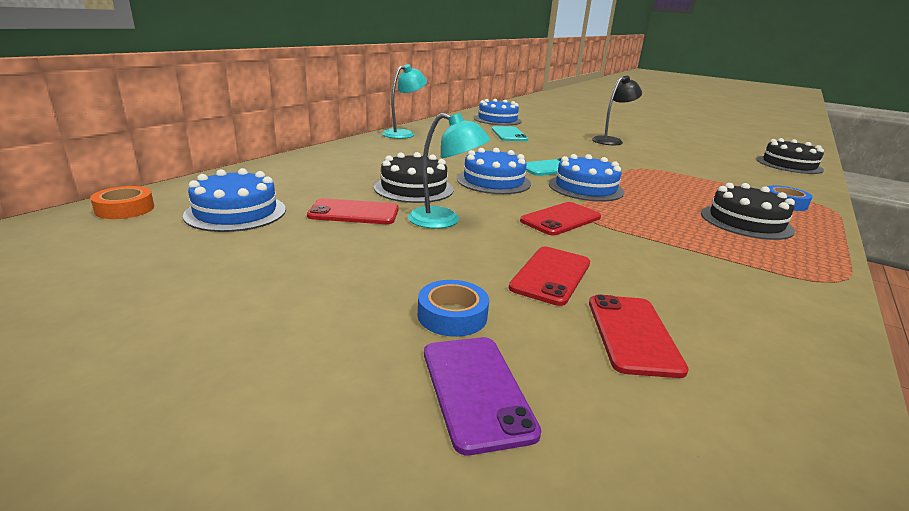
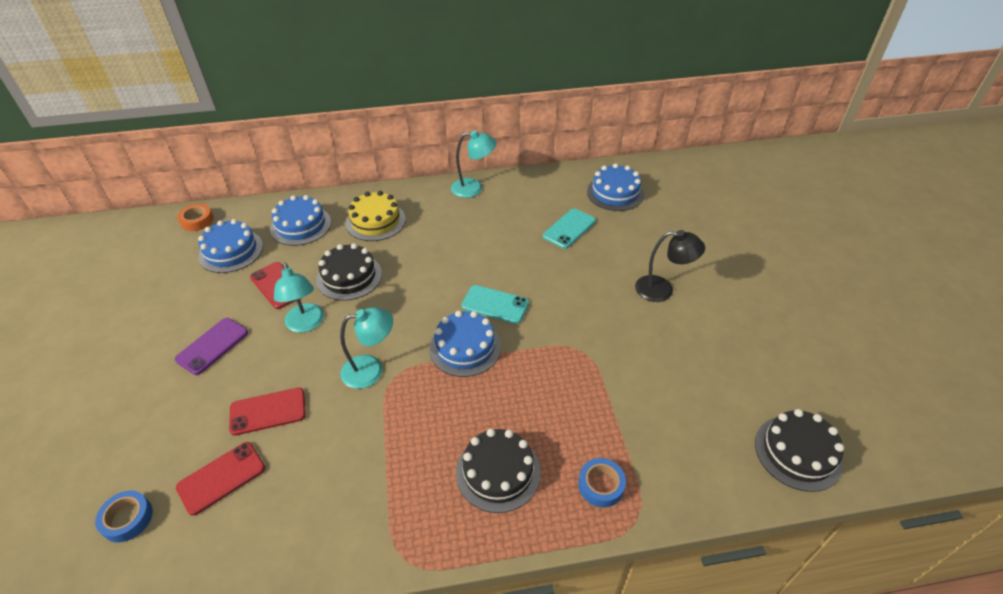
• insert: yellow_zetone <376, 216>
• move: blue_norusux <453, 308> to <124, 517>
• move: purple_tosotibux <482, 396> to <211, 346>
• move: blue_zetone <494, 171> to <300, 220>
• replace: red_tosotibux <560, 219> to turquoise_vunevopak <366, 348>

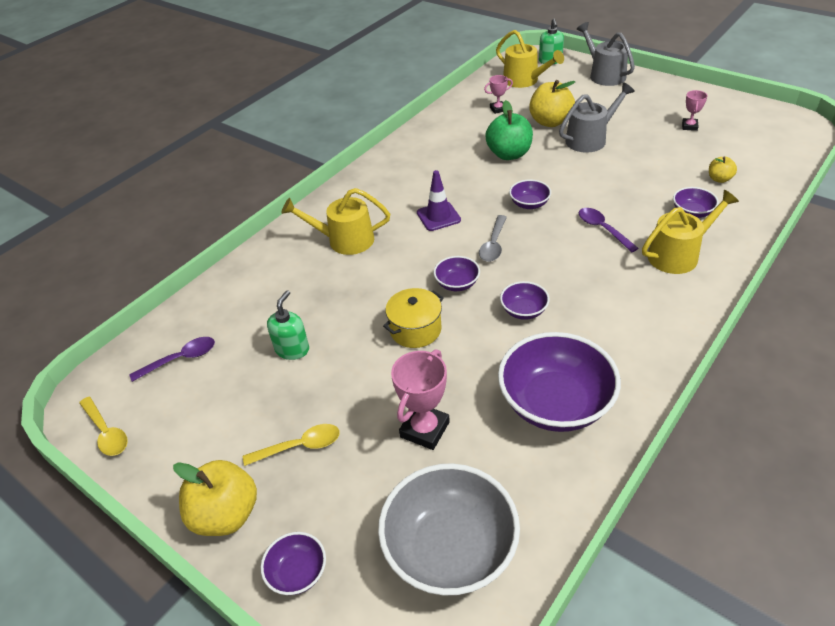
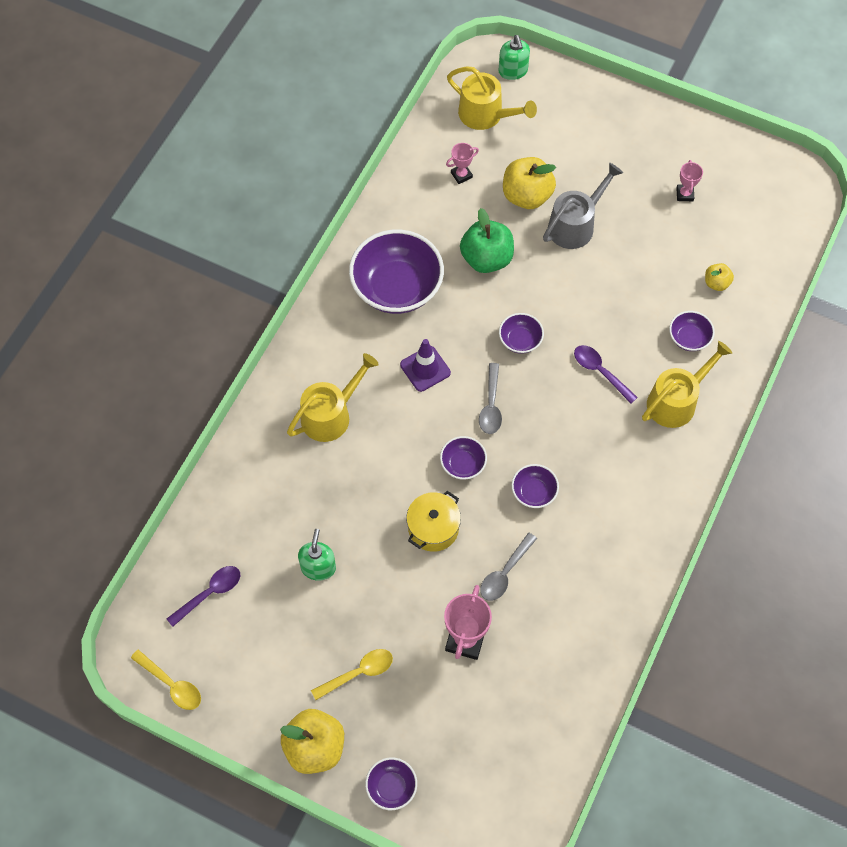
• delete: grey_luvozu <449, 529>
• delete: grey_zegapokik <606, 54>
• insert: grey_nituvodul <508, 567>
• move: purple_luvozu <559, 382> to <396, 272>
• rotate: yellow_zegapokik <335, 221> = <333, 397> 150 degrees clockwise

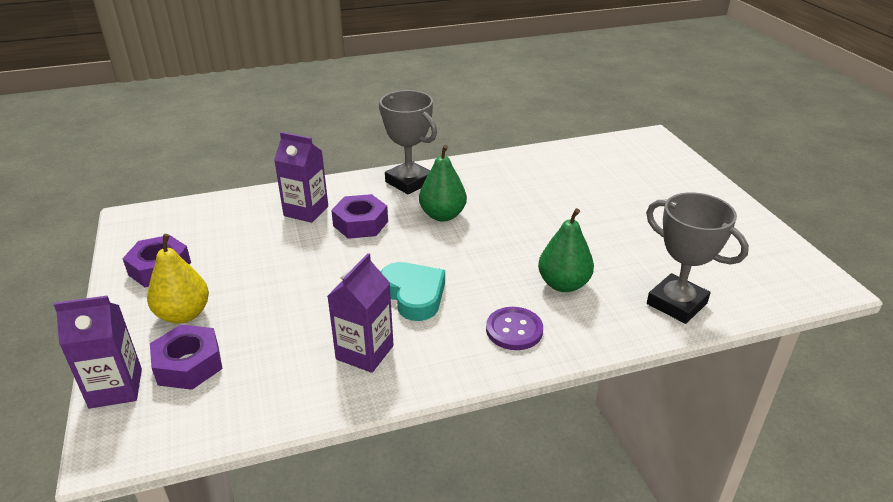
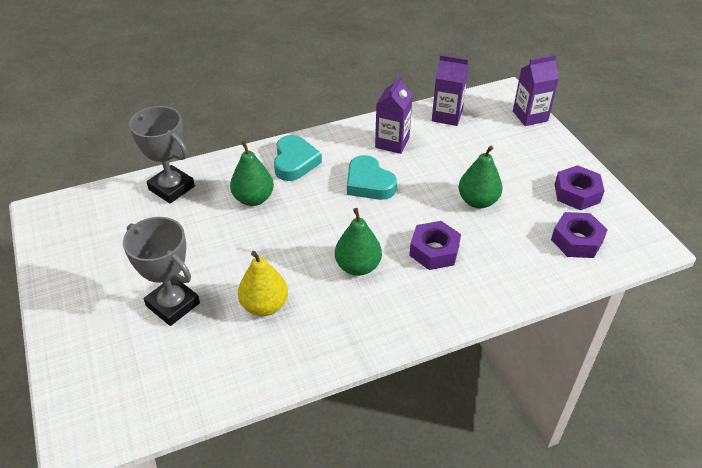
• insert: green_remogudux <481, 177>
• move: yellow_remogudux <178, 279> to <263, 283>
• move: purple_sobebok <186, 357> to <579, 235>
• move: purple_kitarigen <301, 177> to <450, 90>
• move: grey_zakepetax <408, 142> to <161, 271>
• replace: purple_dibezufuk <514, 328> to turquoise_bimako <298, 158>

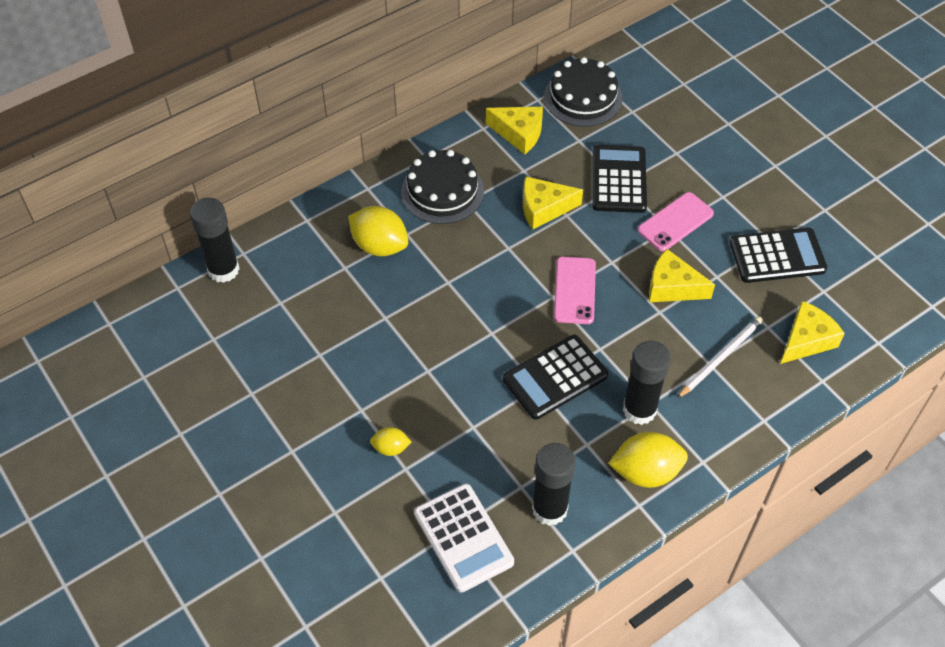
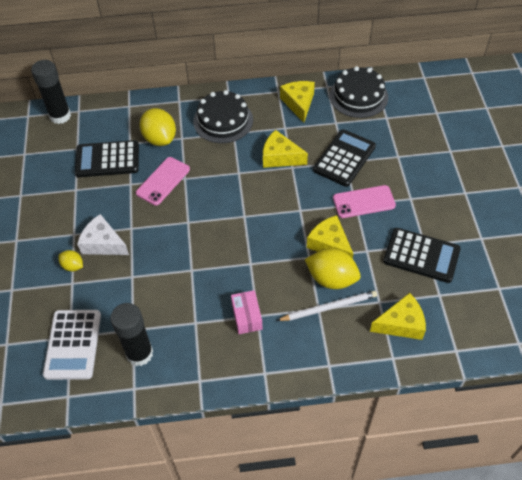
• insert: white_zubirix <103, 234>
• move: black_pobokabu <555, 377> to <107, 158>
• move: pink_tosotibux <575, 290> to <163, 181>
• move: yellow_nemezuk <648, 460> to <333, 268>
• replace: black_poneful <647, 383> to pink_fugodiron <246, 312>
• rotate: yellow_zubirix <514, 131> = <297, 102> 150 degrees counterclockwise

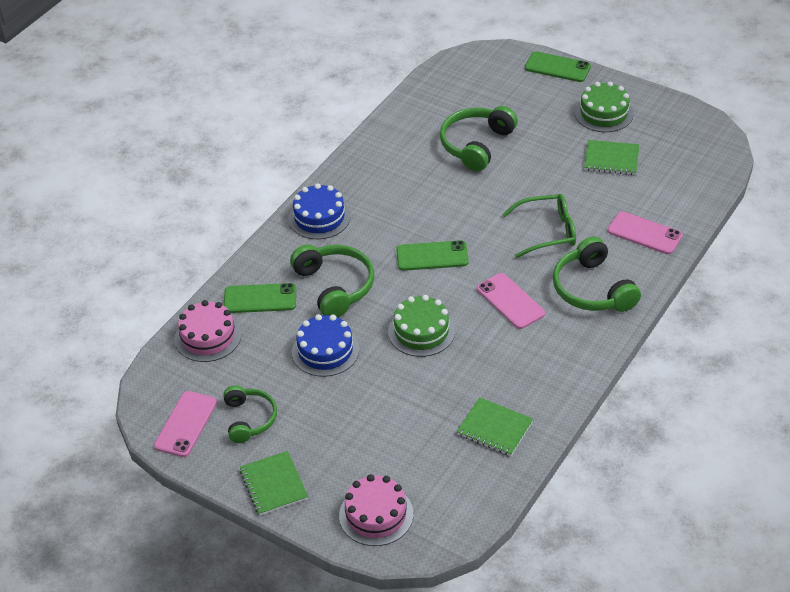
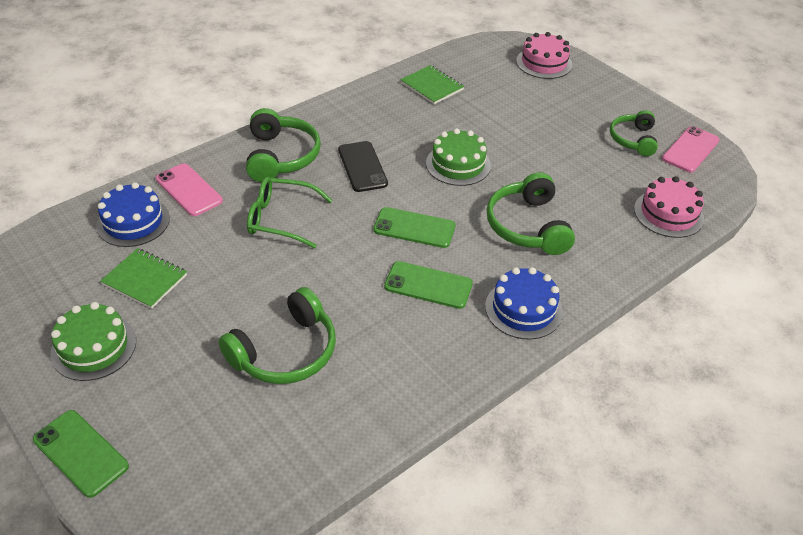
• delete: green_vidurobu <274, 483>
• move: green_tosotibux <260, 298> to <428, 285>
• move: blue_zetone <325, 345> to <133, 214>
• recolor: pink_tosotibux <511, 301> to black_tosotibux <363, 166>

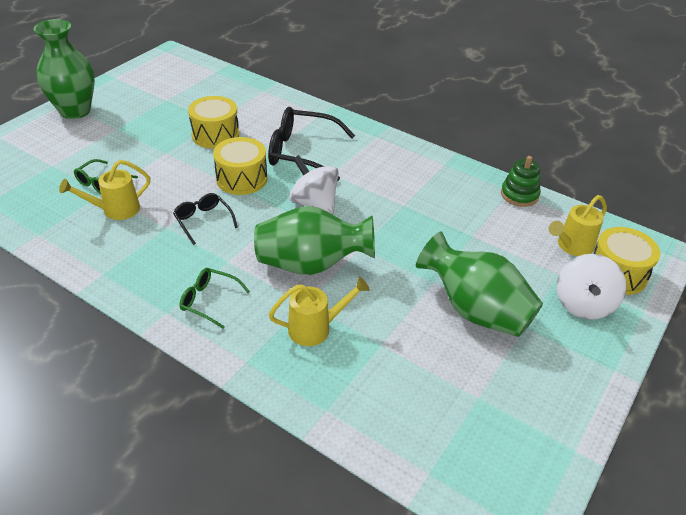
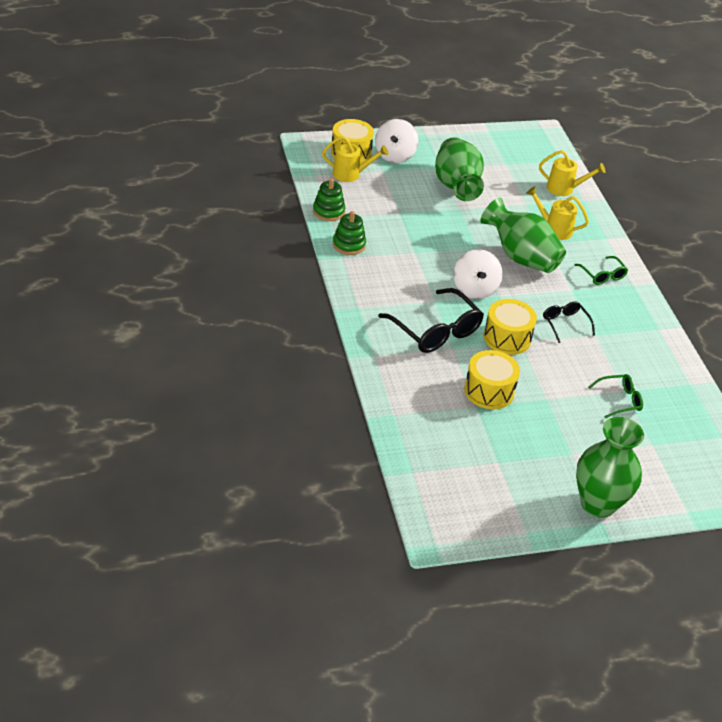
• insert: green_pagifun <349, 233>
• move: yellow_zegapokik <104, 190> to <572, 173>
• rotate: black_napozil <205, 219> = <569, 322> 150 degrees clockwise
• rotate: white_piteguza <592, 287> = <396, 141> 135 degrees clockwise

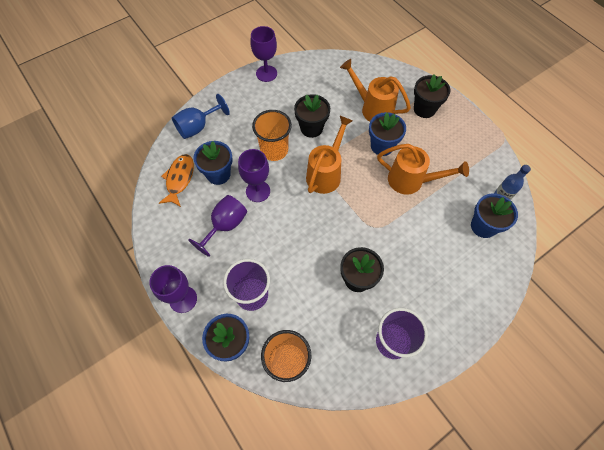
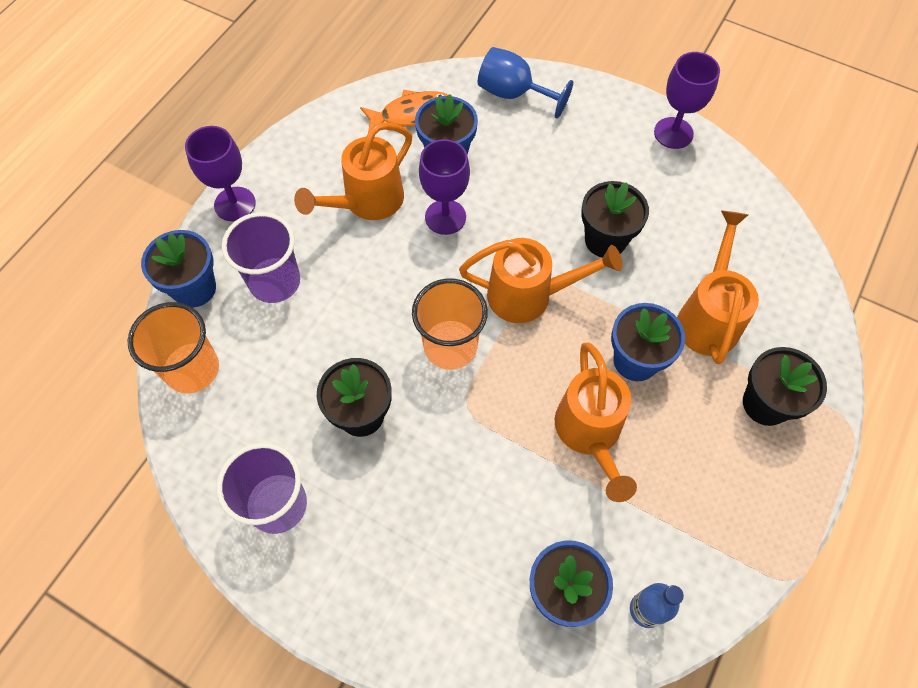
• move: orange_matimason <272, 135> to <450, 324>
• replace: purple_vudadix <217, 226> to orange_zegapokik <353, 171>

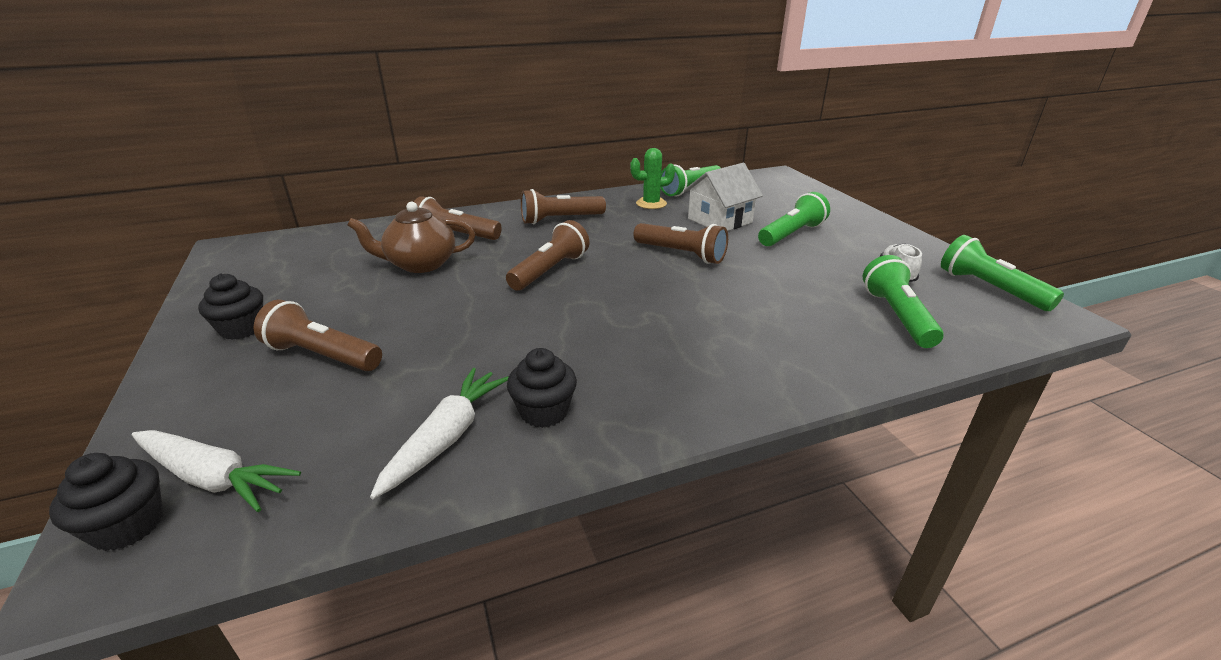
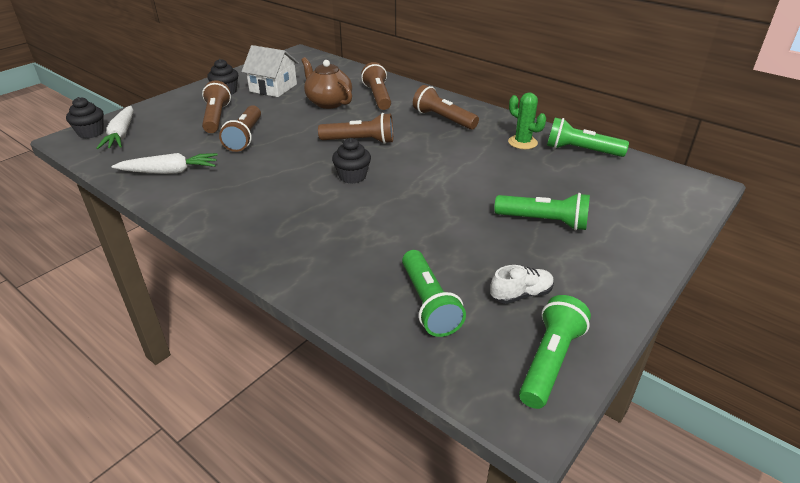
• move: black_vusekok <542, 388> to <351, 161>
• move: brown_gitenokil <680, 243> to <240, 128>
• move: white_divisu <723, 197> to <270, 71>
• rotate: green_gitenokil <903, 301> = <434, 293> 105 degrees clockwise

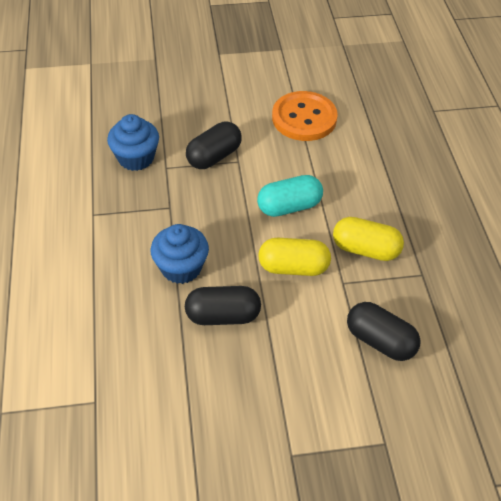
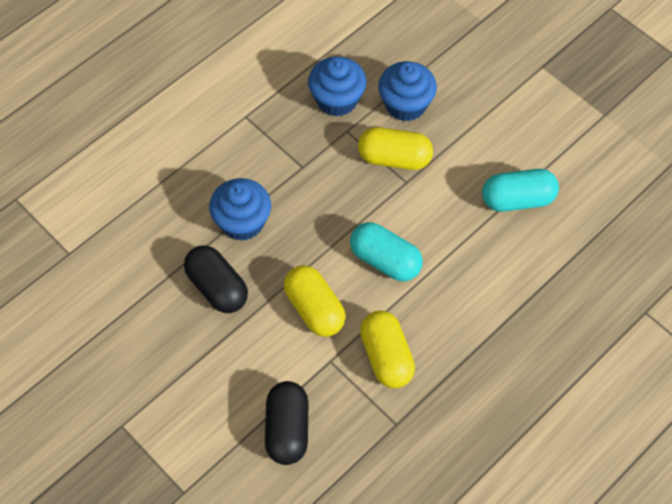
• insert: blue_vusekok <407, 91>
• replace: orange_dibezufuk <305, 116> to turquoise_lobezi <520, 190>
• recolor: black_lobezi <214, 145> to yellow_lobezi <395, 148>

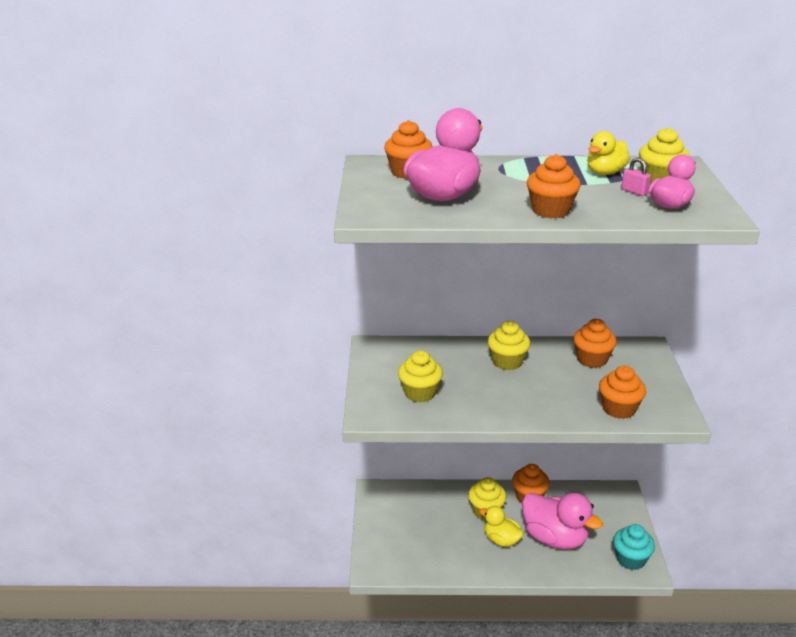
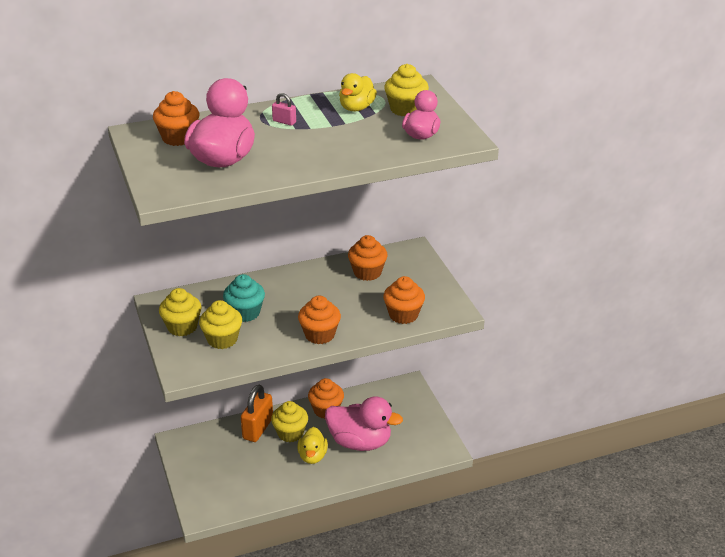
• insert: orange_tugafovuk <257, 413>
• move: yellow_vusekok <509, 345> to <180, 312>
• move: orange_vusekok <554, 186> to <319, 320>
• move: turquoise_vusekok <634, 547> to <244, 298>
• move: pink_tugafovuk <636, 177> to <284, 109>
• rotate: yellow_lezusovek <502, 526> = <312, 445> 105 degrees counterclockwise

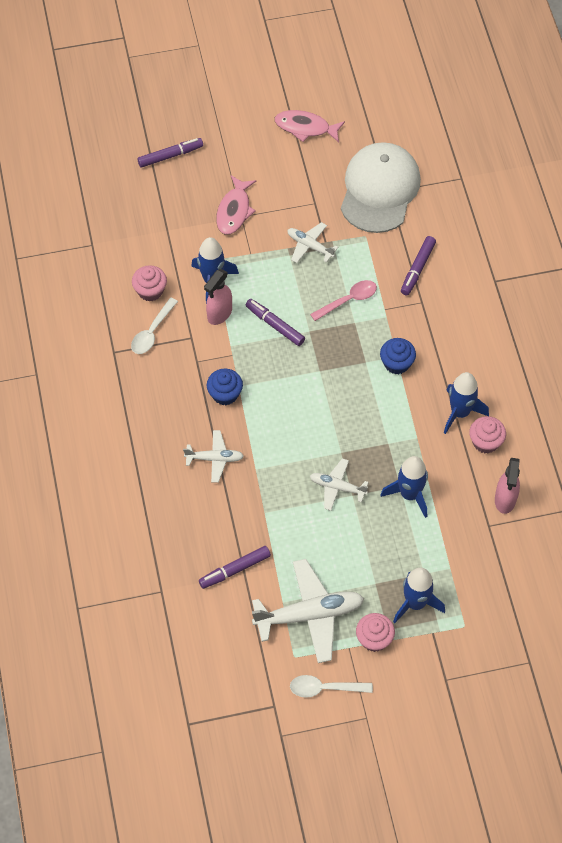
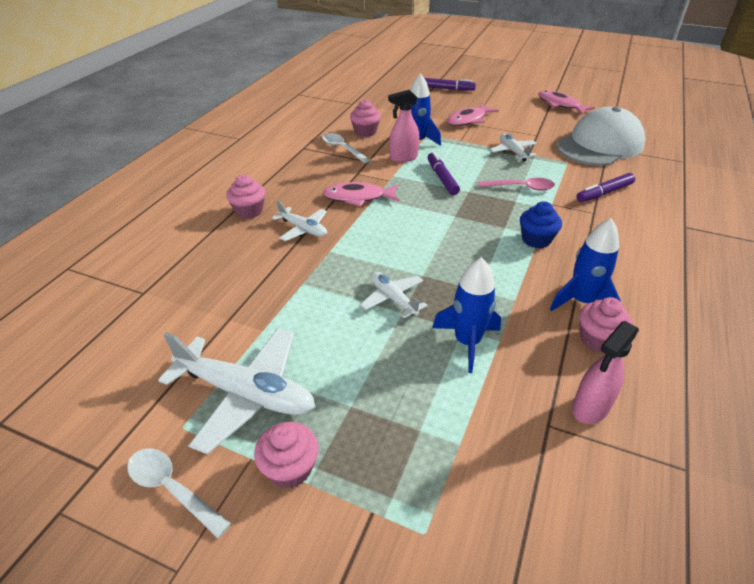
• delete: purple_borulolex <235, 567>
• delete: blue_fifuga <419, 595>
• insert: pink_vusekok <245, 196>
• replace: blue_vusekok <225, 386> to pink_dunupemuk <361, 194>
• rotate: white_nituvodul <154, 325> = <346, 148> 75 degrees clockwise

